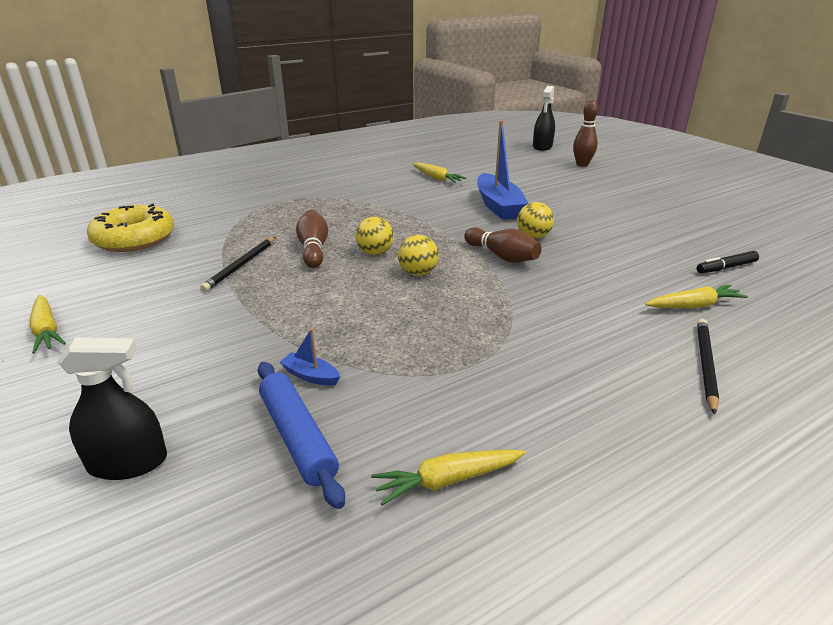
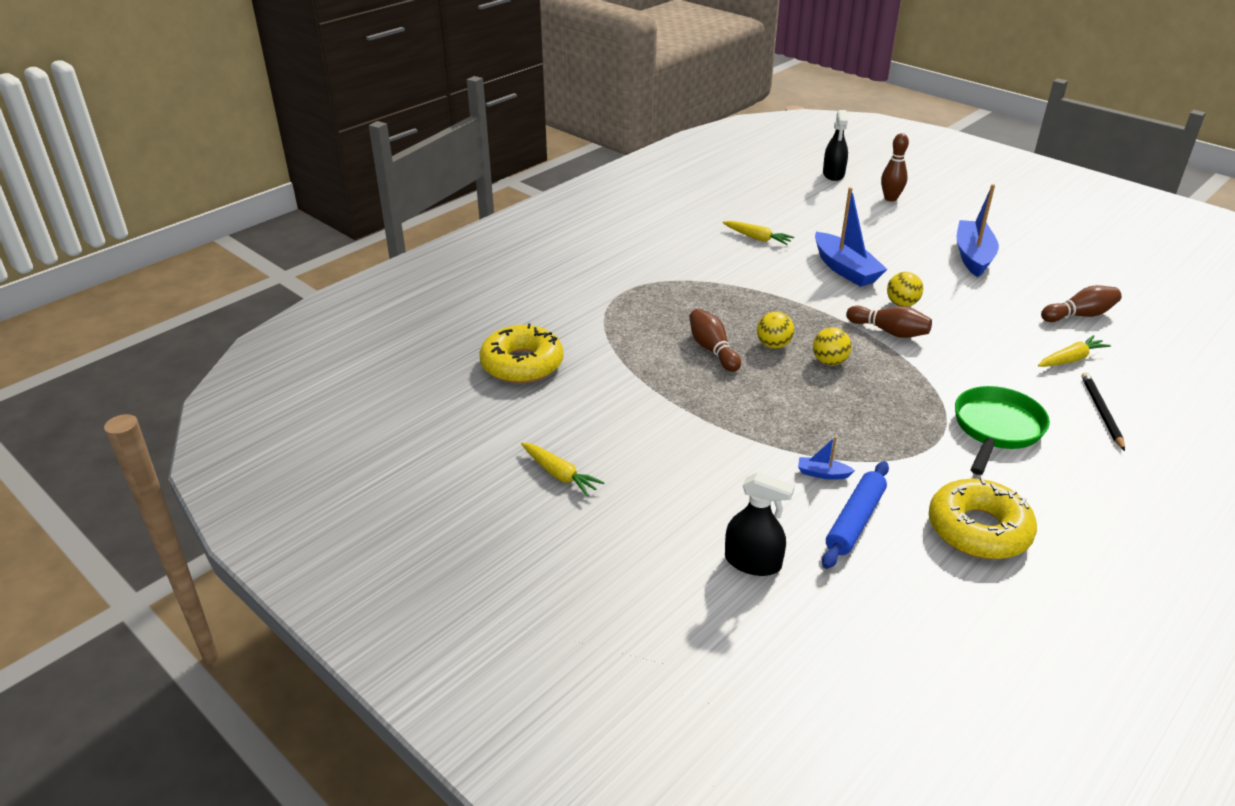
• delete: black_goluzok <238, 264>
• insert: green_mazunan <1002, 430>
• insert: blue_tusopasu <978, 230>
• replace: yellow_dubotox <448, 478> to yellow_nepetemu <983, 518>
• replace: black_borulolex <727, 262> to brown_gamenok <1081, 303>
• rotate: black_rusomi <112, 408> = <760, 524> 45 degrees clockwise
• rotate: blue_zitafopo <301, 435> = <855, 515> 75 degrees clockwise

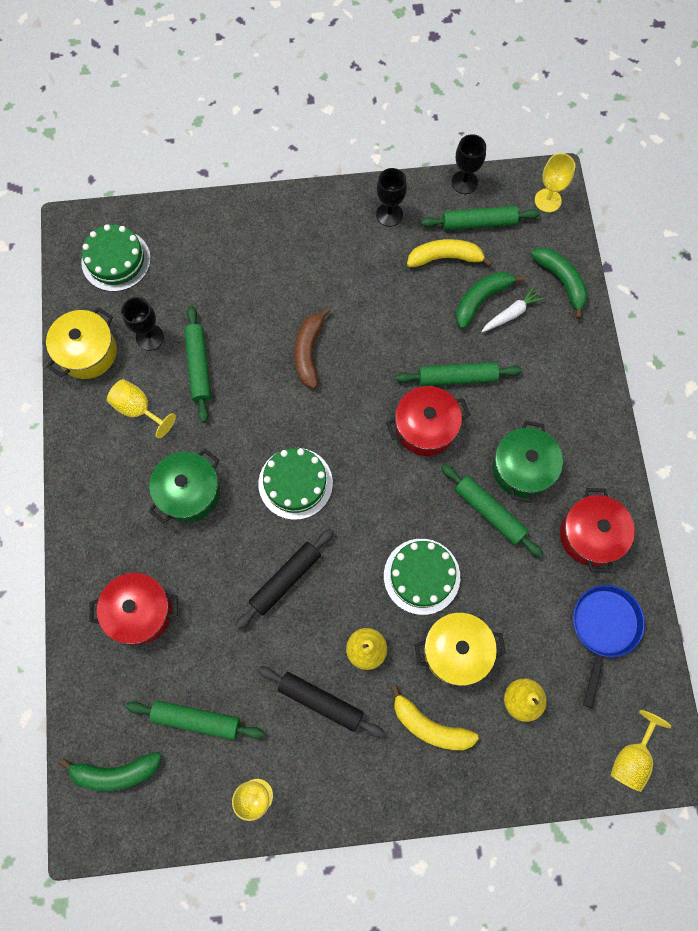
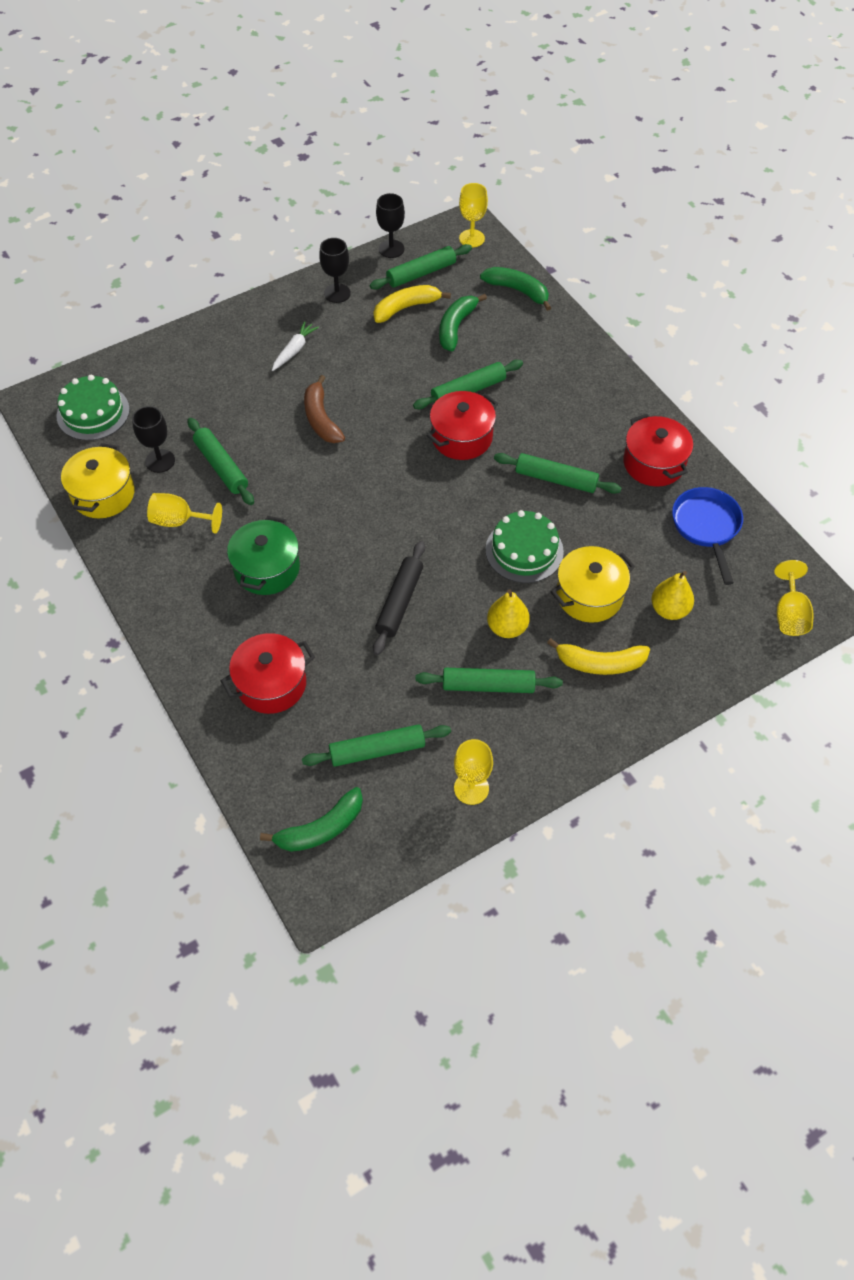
• delete: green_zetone <296, 484>
• delete: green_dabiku <527, 462>
• move: white_dubotox <513, 309> to <295, 346>
• recolor: black_zitafopo <321, 701> to green_zitafopo <489, 680>

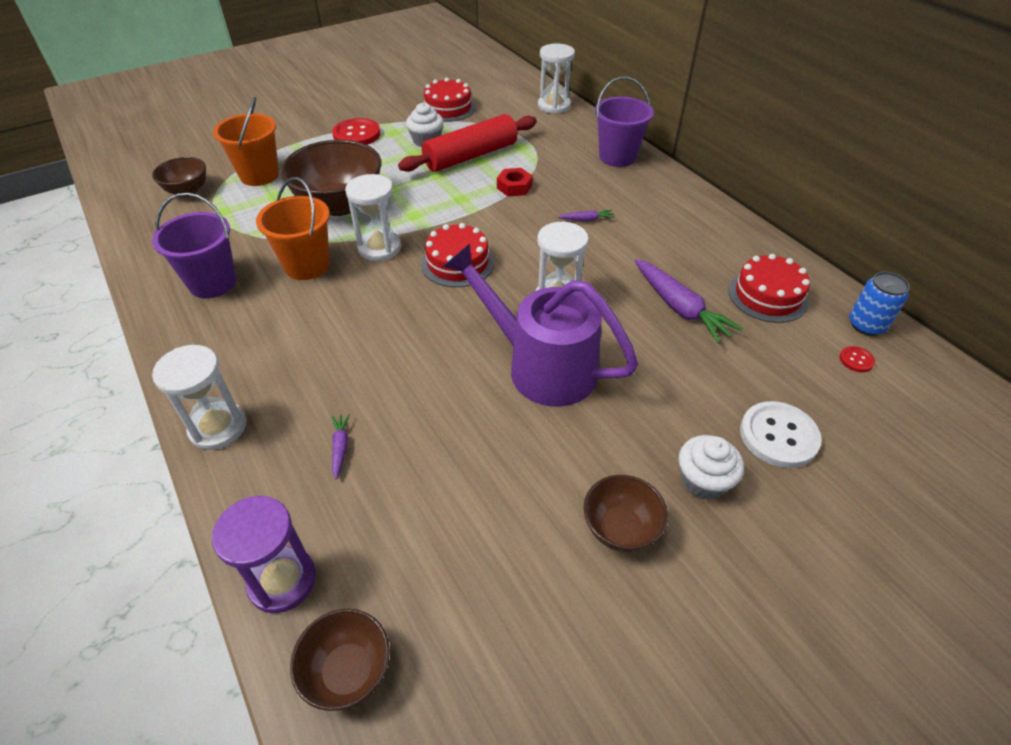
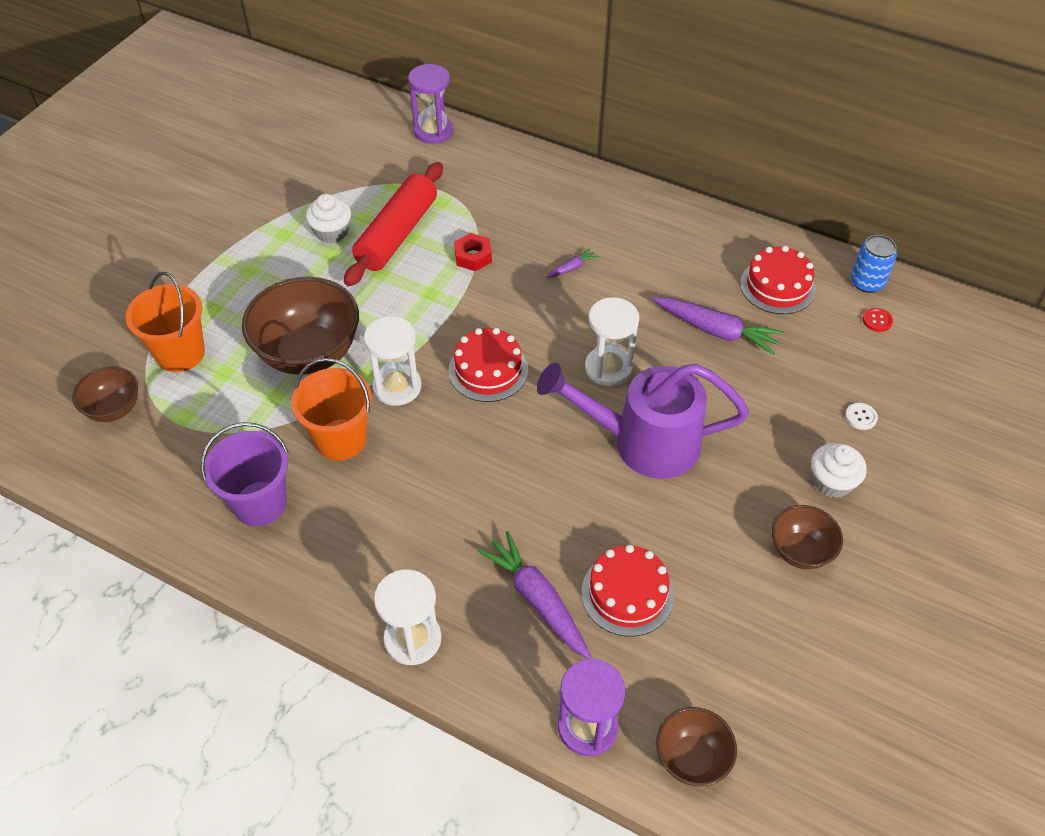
• delete: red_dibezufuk <356, 131>
• delete: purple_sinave <624, 122>
• move: red_zetone <450, 100> to <627, 591>
• recolor: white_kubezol <556, 78> to purple_kubezol <430, 104>
• resize: purple_dubotox <340, 446> = <534, 595> x2.10
• resize: white_dibezufuk <781, 434> = <861, 416> x0.47

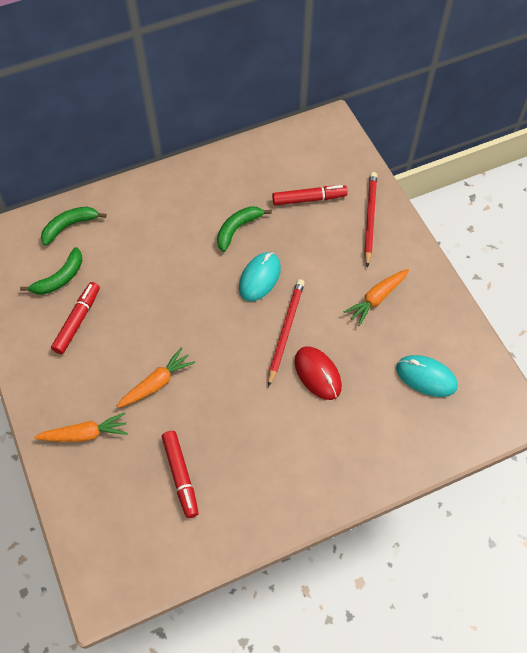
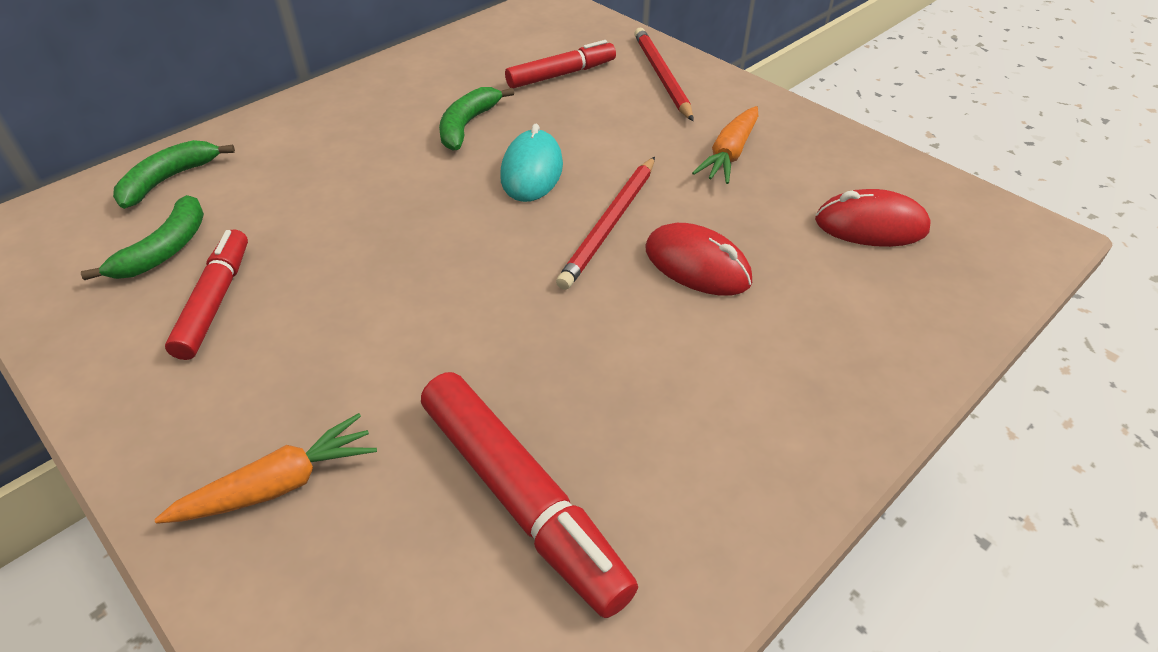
• delete: orange_dubotox <155, 377>
• recolor: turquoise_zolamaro <427, 376> to red_zolamaro <873, 218>
• rotate: red_goluzok <286, 333> = <605, 223> 150 degrees counterclockwise
• resize: red_borulolex <180, 474> = <529, 495> x1.50

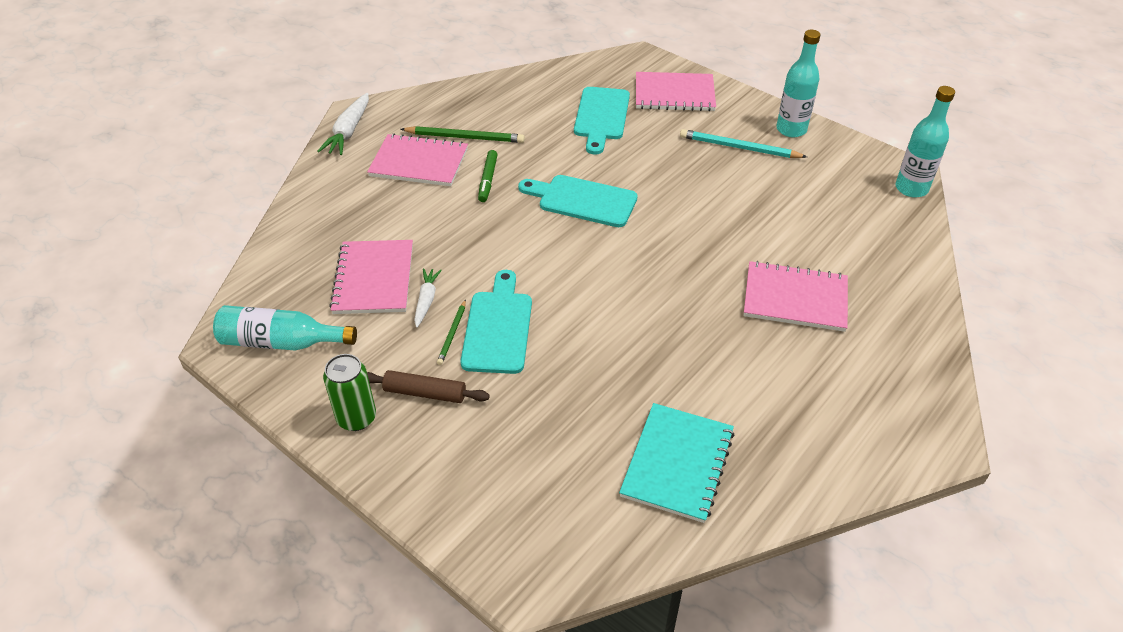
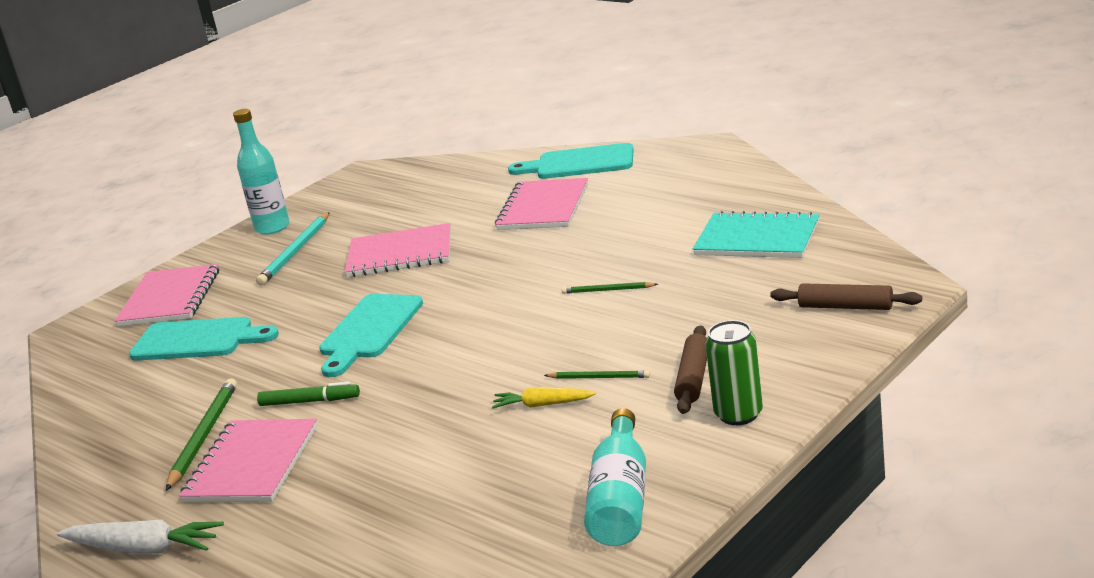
• delete: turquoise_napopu <925, 142>
• insert: green_goluzok <610, 288>
• insert: brown_zitafopo <846, 296>
• move: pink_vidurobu <371, 277> to <398, 250>
• move: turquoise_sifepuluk <496, 322> to <571, 161>
• recolor: white_dubotox <428, 298> to yellow_dubotox <544, 398>

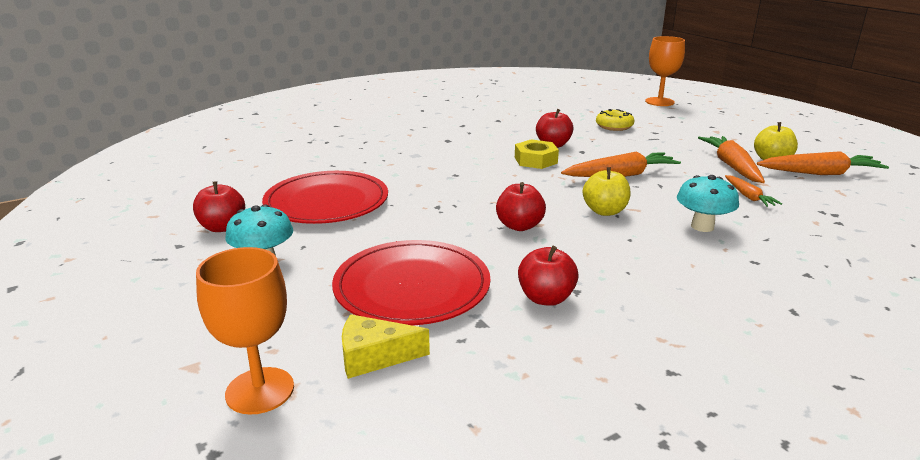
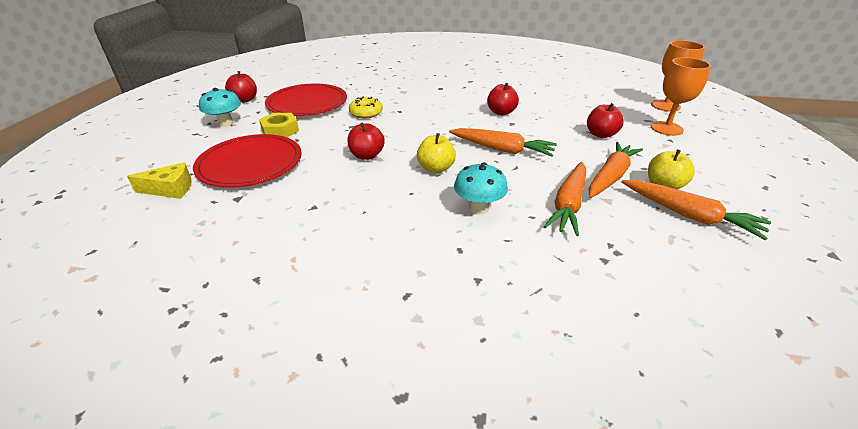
• move: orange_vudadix <245, 331> to <681, 96>
• move: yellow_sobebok <537, 154> to <279, 125>
• move: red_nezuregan <548, 276> to <605, 120>
• move: yellow_nepetemu <615, 120> to <366, 107>
• rotate: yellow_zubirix <386, 346> = <159, 180> 135 degrees clockwise
• resize: orange_dubotox <753, 191> = <565, 199> x1.79

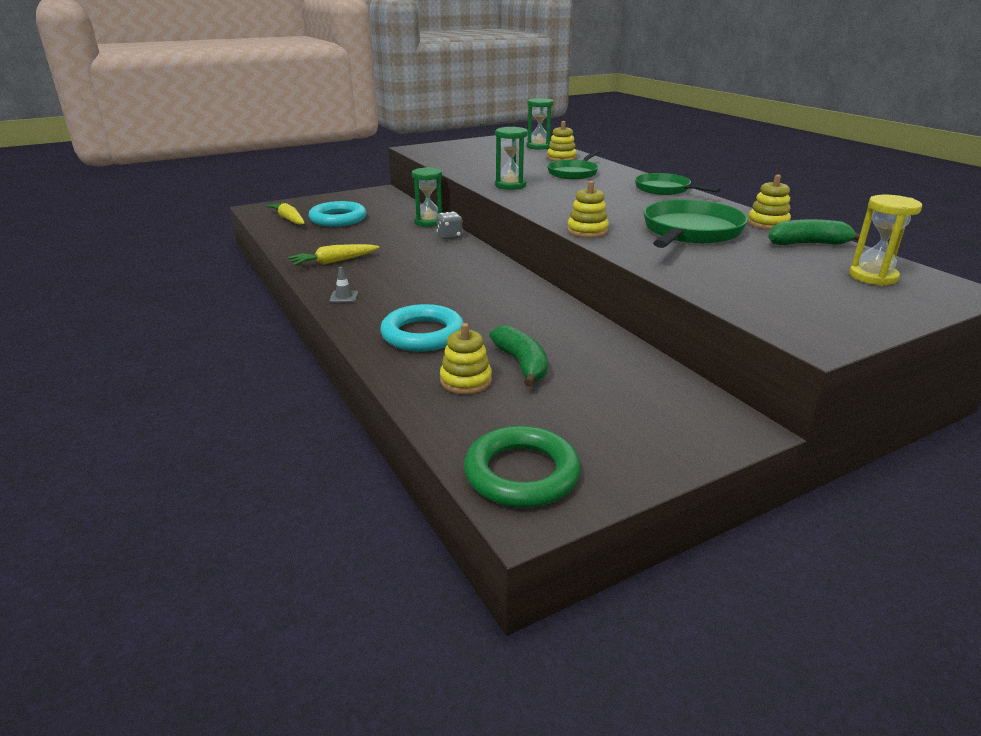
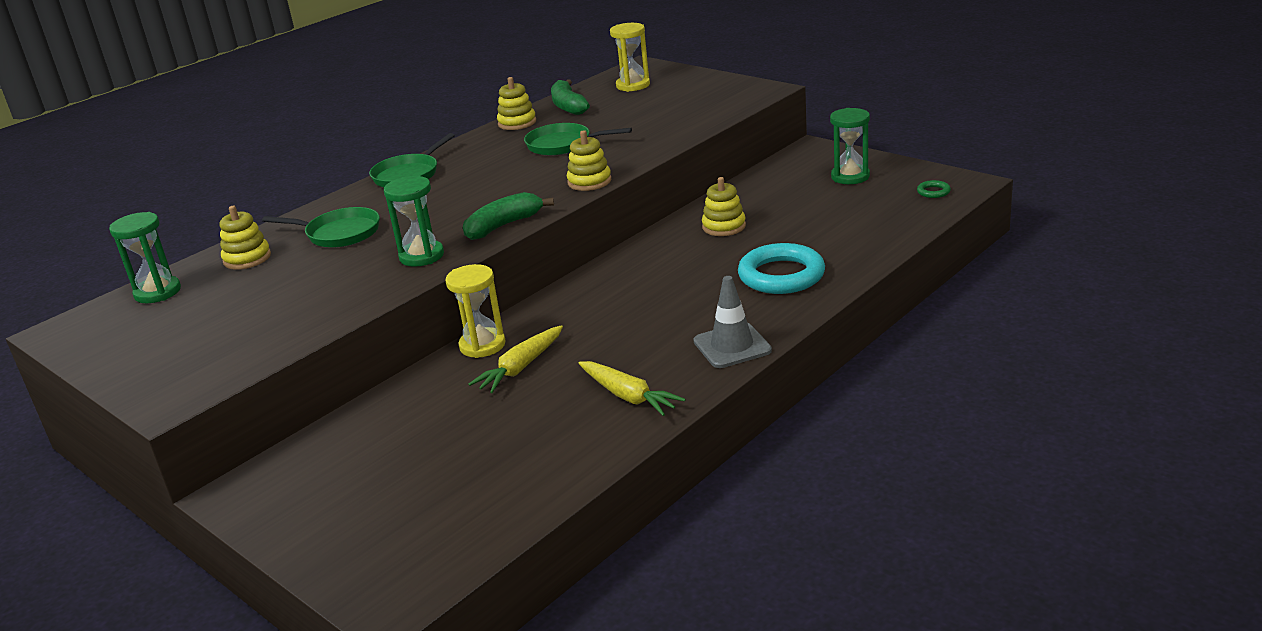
• delete: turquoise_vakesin <337, 214>
• move: yellow_dubotox <285, 213> to <515, 359>
• move: green_kubezol <427, 197> to <850, 146>
• move: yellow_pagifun <466, 358> to <724, 206>
• move: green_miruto <519, 356> to <508, 216>
• replace: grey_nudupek <449, 225> to yellow_kubezol <475, 311>
• resize: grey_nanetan <343, 285> = <732, 322> x1.93
• resize: green_vakesin <522, 467> = <934, 189> x0.42
• resize: green_mazunan <695, 223> = <578, 139> x0.65

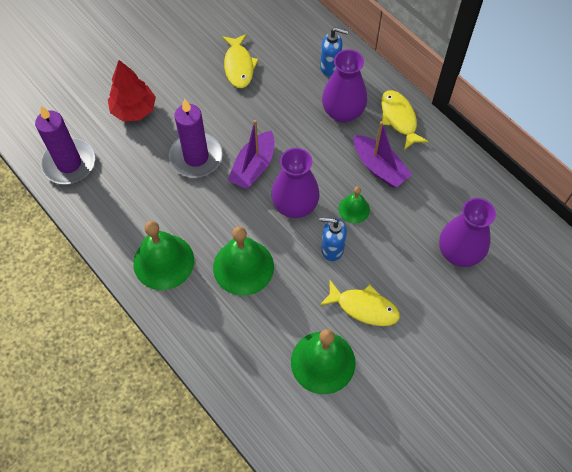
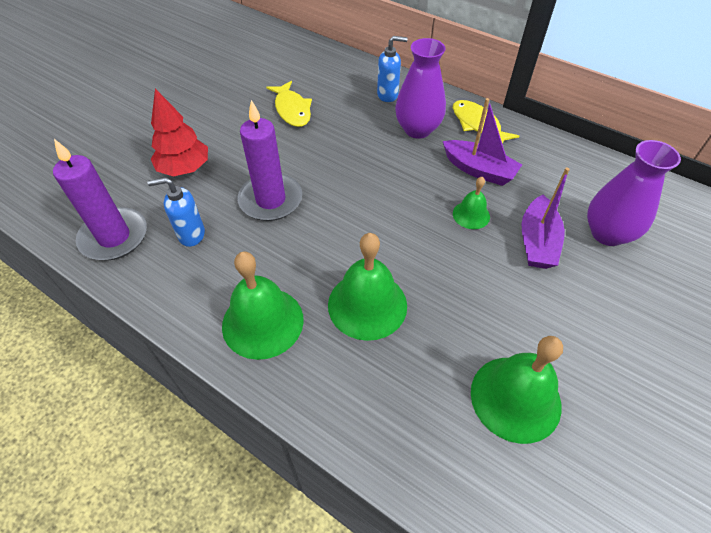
• delete: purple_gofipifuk <295, 183>
• delete: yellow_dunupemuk <360, 303>
• move: purple_tusopasu <251, 154> to <546, 218>
• move: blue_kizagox <333, 239> to <176, 212>

